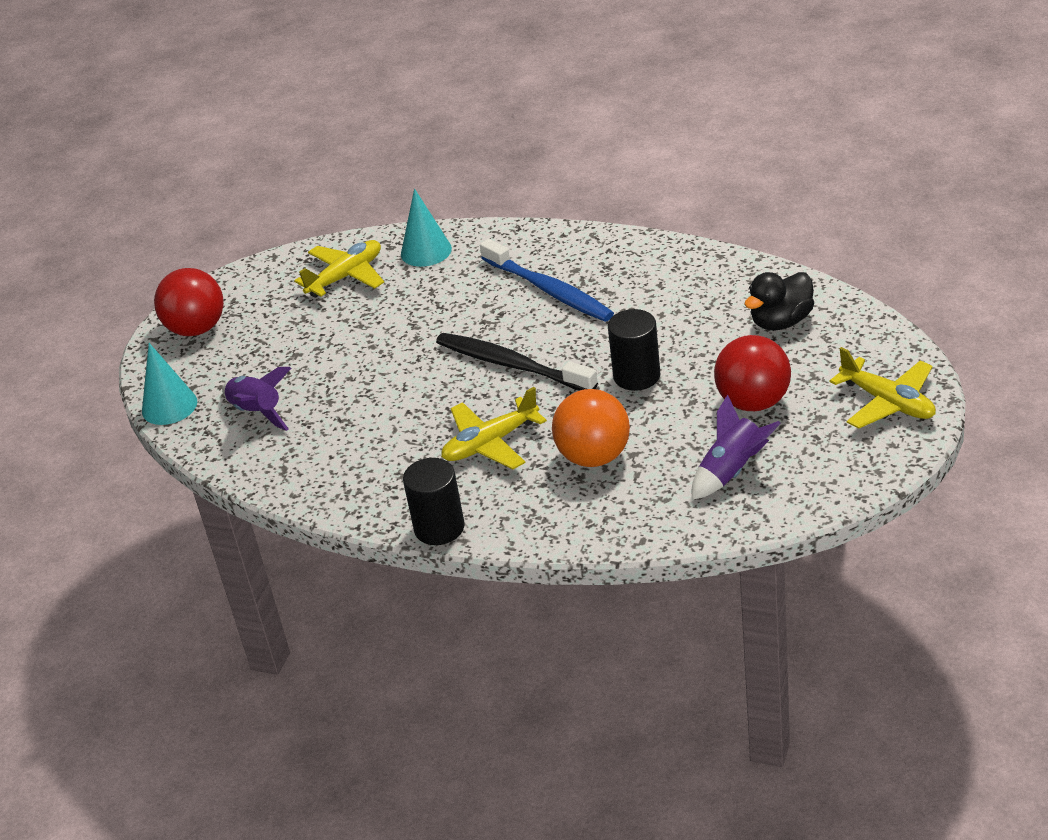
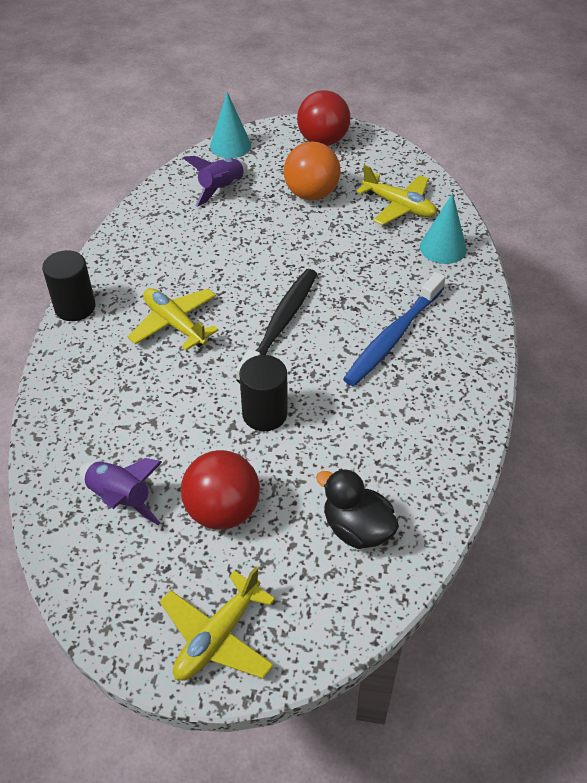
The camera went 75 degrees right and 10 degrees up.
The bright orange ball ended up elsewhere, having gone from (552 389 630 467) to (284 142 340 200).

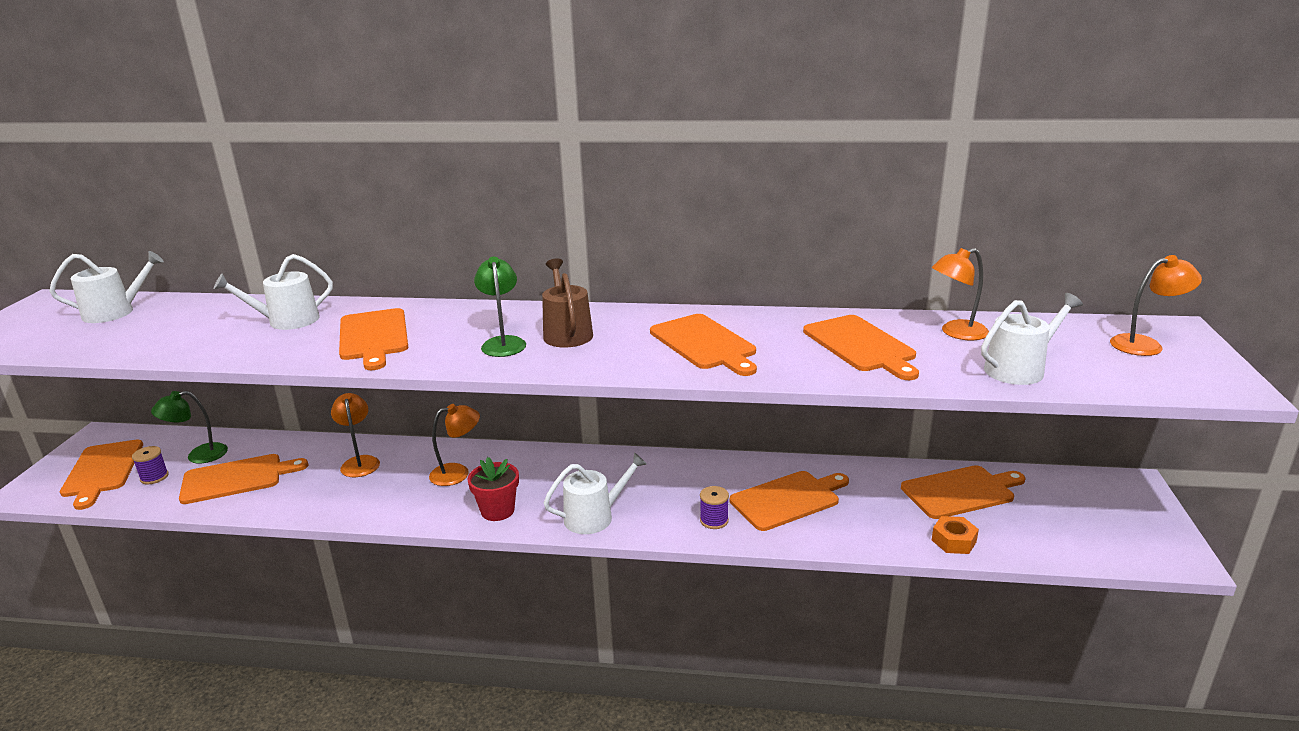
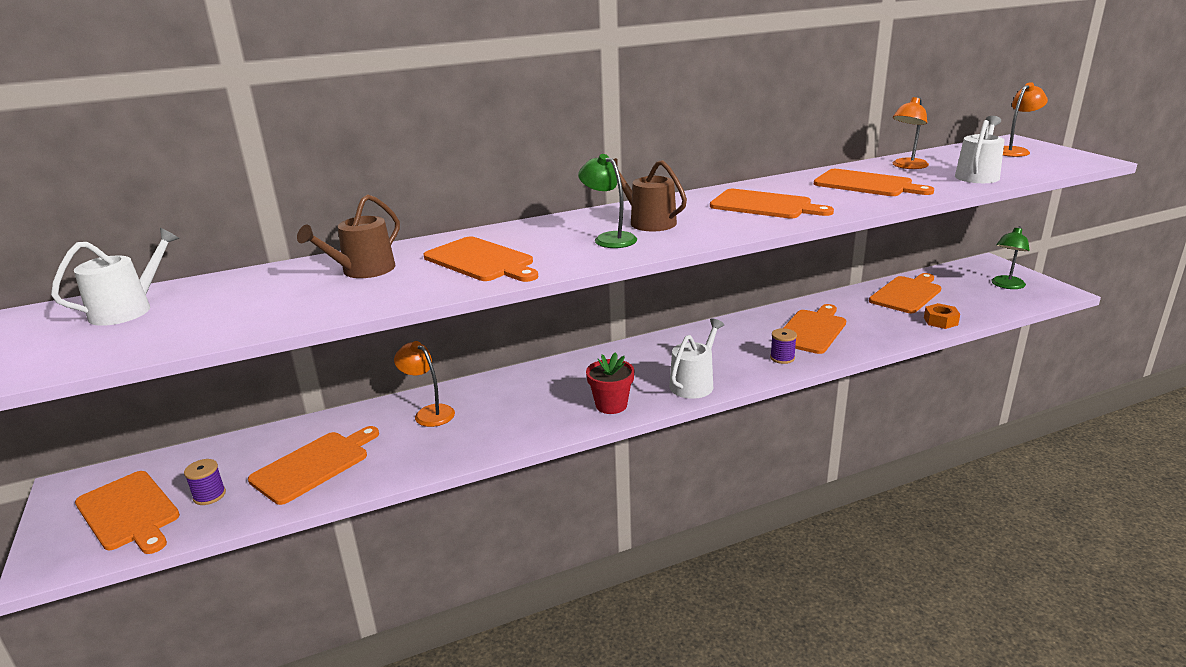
The camera went 30 degrees left and 0 degrees up.
The second view lost the bright orange reading lamp at (429 404 480 486).
The leaf-green reading lamp ended up elsewhere, having gone from (151 391 228 464) to (991 226 1030 289).
What was the pure white watering can at (214 254 333 330) turned into the russet watering can at (297 194 400 278).

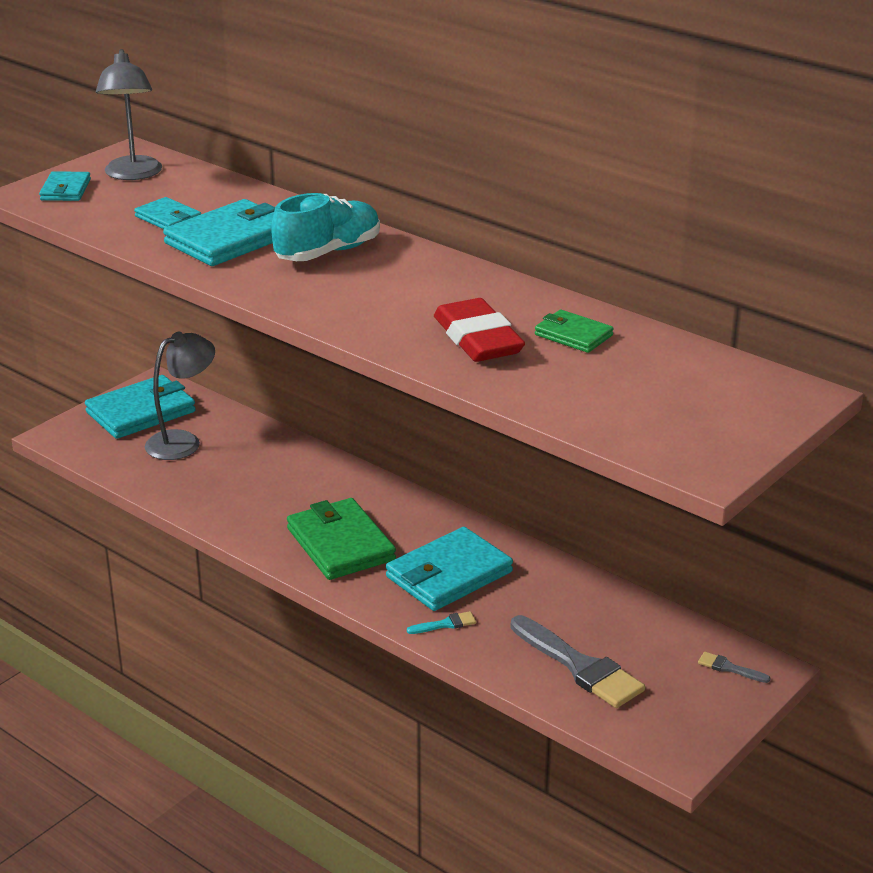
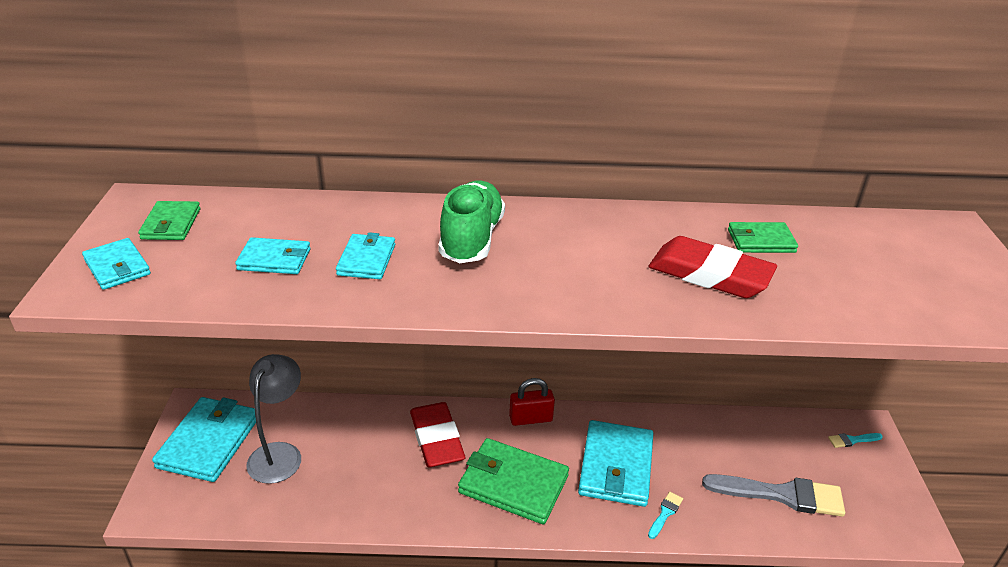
The camera went 40 degrees left and 5 degrees up.
The second view gained the scarlet gum eraser at (410 402 465 467).
The second view gained the scarlet small lock at (509 378 555 426).
Where the ash-grey reading lamp stood at (96 49 162 180), the leaf-green wallet came to stand at (138 201 201 240).
What was the turquoise sneaker at (271 193 380 261) turned into the leaf-green sneaker at (438 180 505 263).
What was the ash-grey brush at (698 652 771 683) turned into the turquoise brush at (828 433 883 448).
The size of the turquoise wallet at (163 199 275 266) changed by a factor of 0.55.

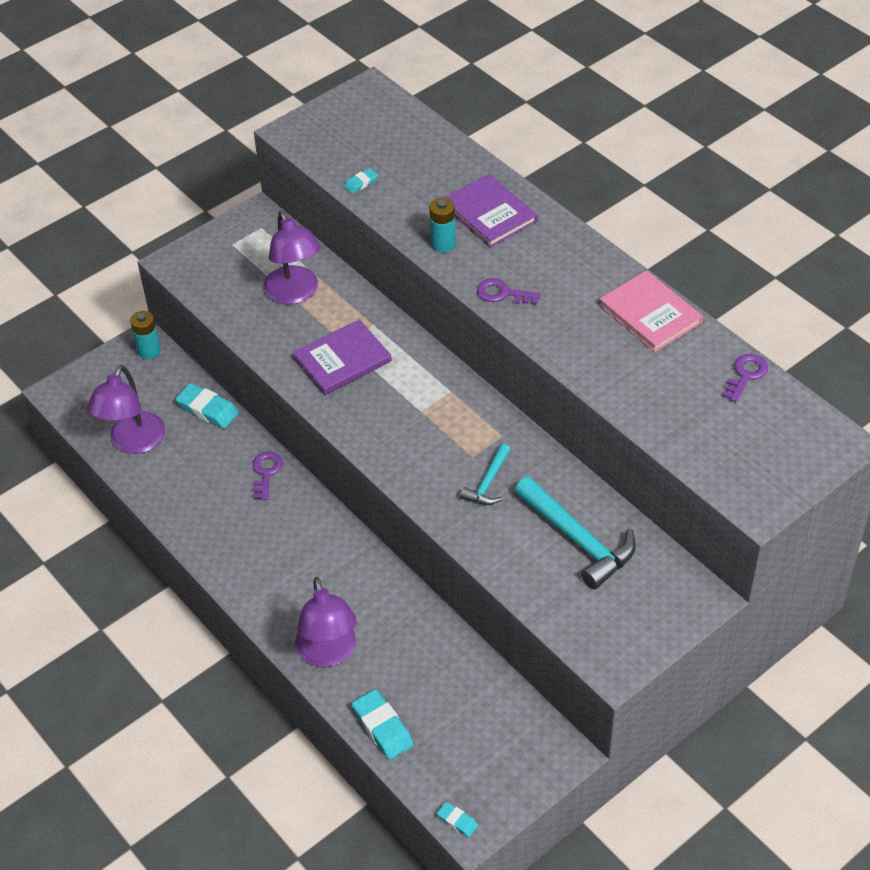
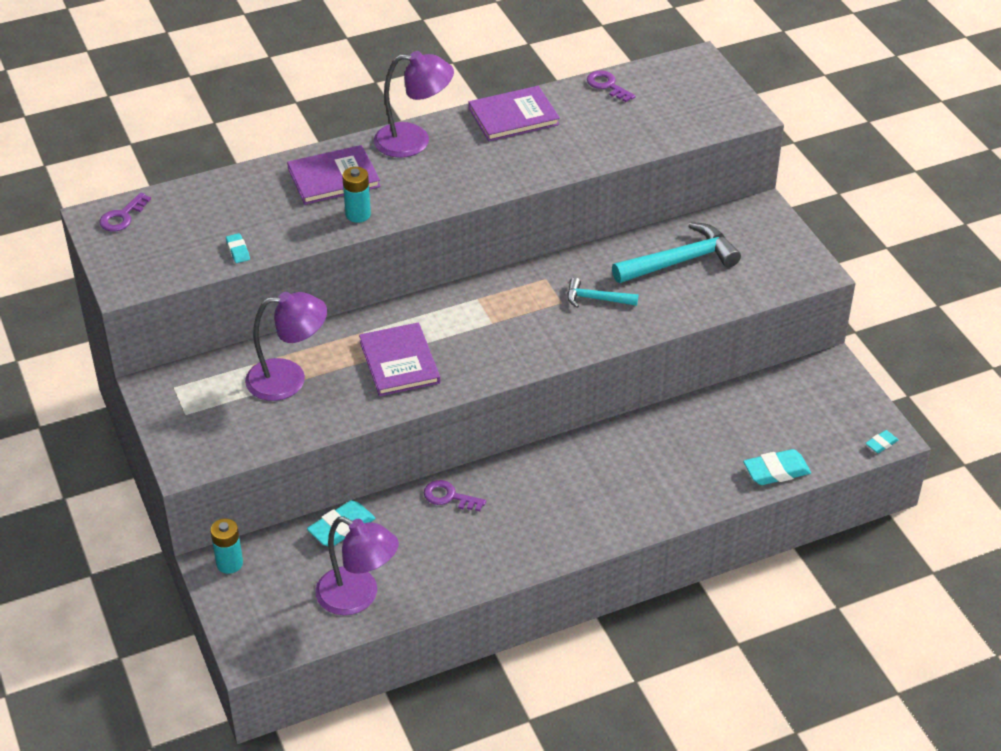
The camera went 75 degrees left and 5 degrees down.
The royal purple reading lamp ended up elsewhere, having gone from (295 577 357 668) to (374 51 454 158).
The royal purple key ended up elsewhere, having gone from (477 278 541 305) to (99 193 151 232).
What was the pink hardcover at (599 270 703 352) turned into the royal purple hardcover at (469 86 560 141).
The turquoise claw hammer at (460 444 511 505) ended up facing another way, 150 degrees clockwise from before.

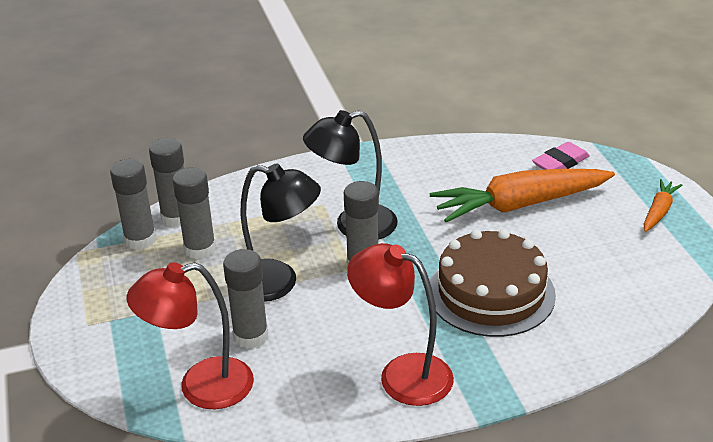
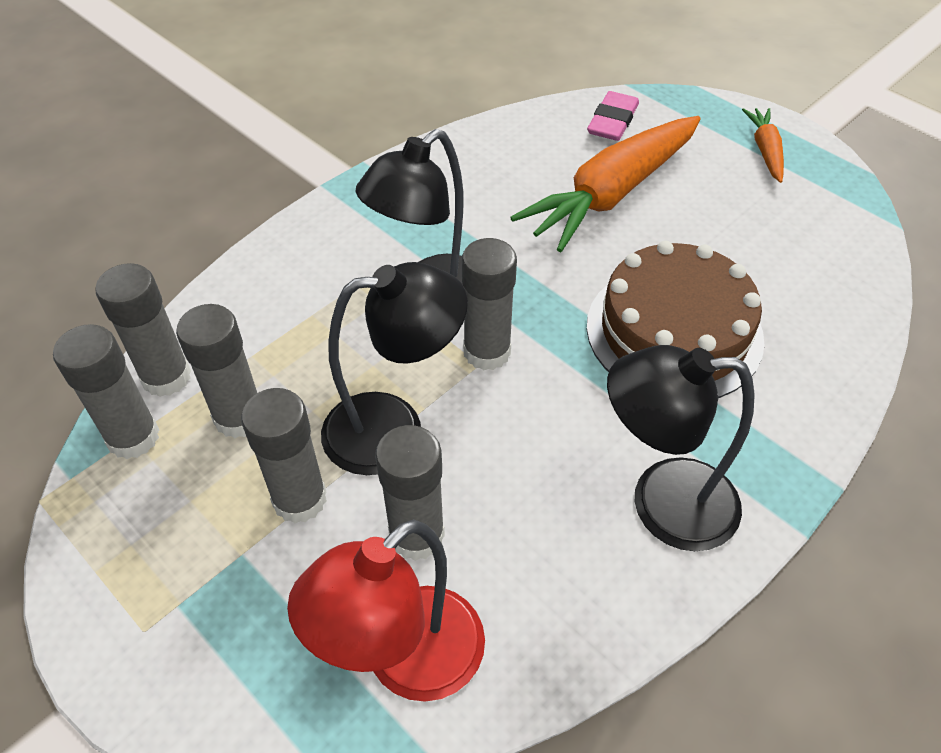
The camera went 30 degrees left and 15 degrees up.
The second view gained the ash-grey glue at (241 388 327 523).
What was the scarlet reading lamp at (347 243 454 406) turned into the black reading lamp at (607 345 755 551).

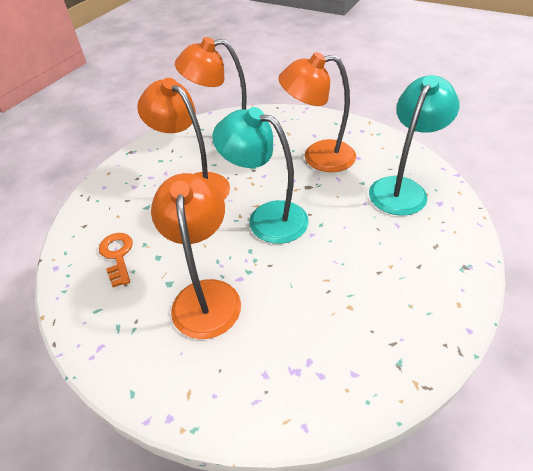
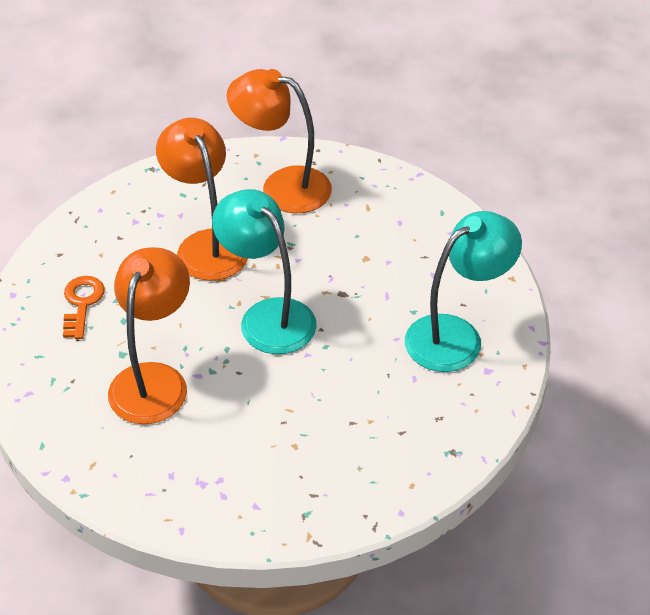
The camera went 20 degrees right and 0 degrees up.
The second view lost the bright orange reading lamp at (278 52 356 172).

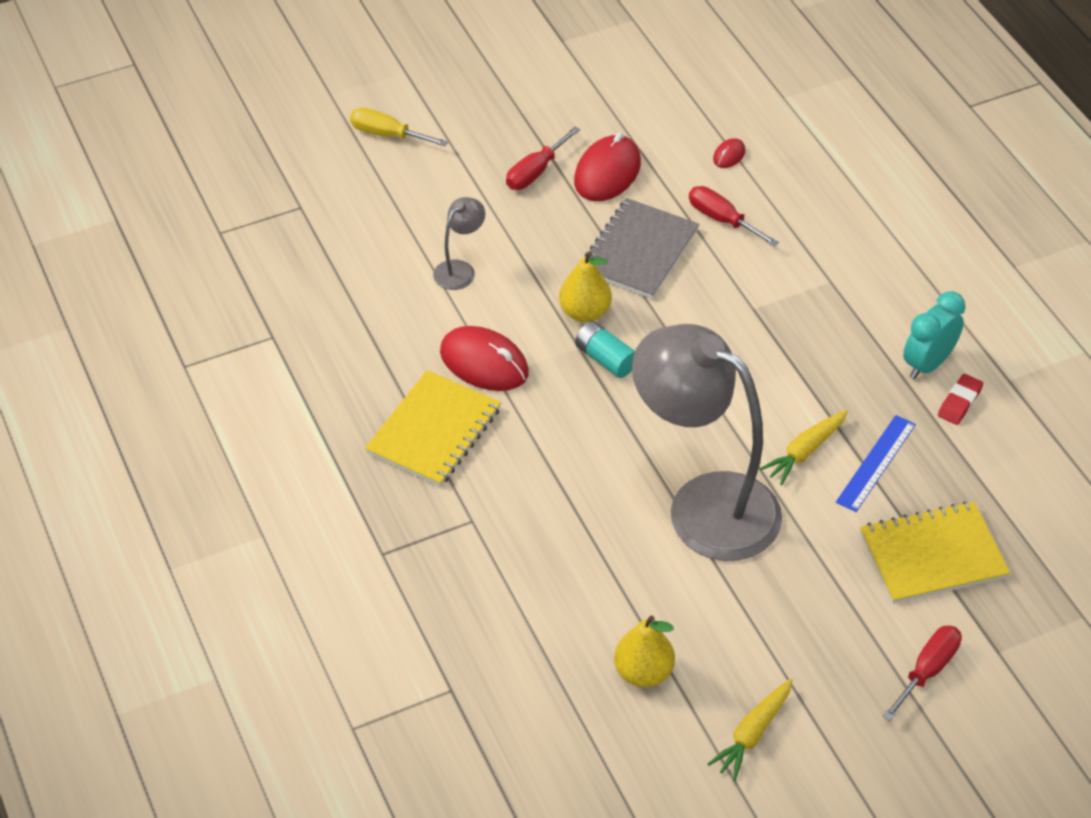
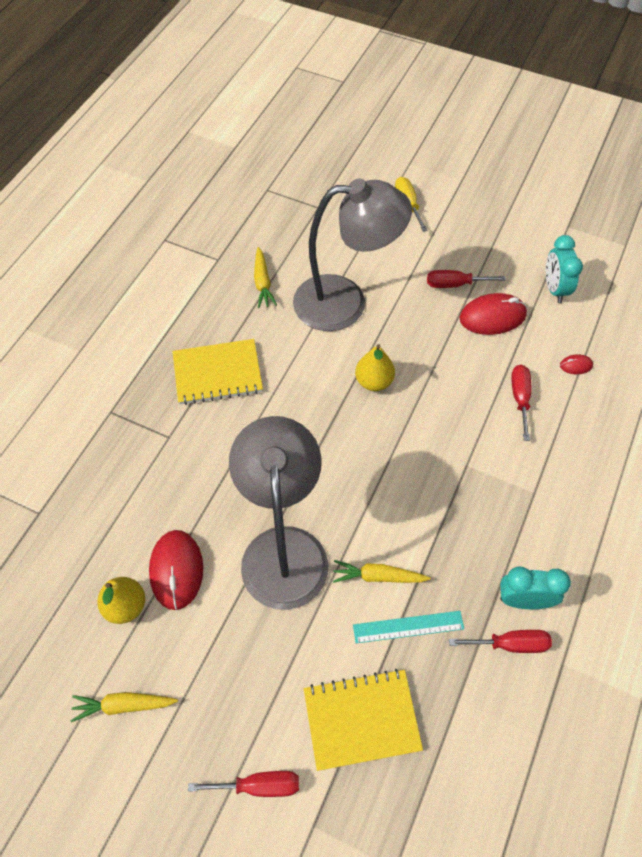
The camera went 50 degrees right and 10 degrees up.
The second view lost the turquoise battery at (575 321 635 378).
The second view lost the ash-grey notepad at (585 198 699 299).
The second view gained the yellow carrot at (254 247 277 308).
The second view gained the turquoise alarm clock at (546 235 583 303).
The scarlet mouse ended up elsewhere, having gone from (440 326 529 391) to (149 530 203 610).
Where the scarlet gum eraser stood at (938 374 983 425), the scarlet flat screwdriver came to stand at (449 630 552 653).
What was the royal blue straightedge at (836 415 916 512) turned into the turquoise straightedge at (353 611 464 643).
The yellow notepad at (860 501 1010 604) ended up facing another way, 45 degrees counterclockwise from before.
The size of the ash-grey reading lamp at (433 197 485 290) changed by a factor of 2.43.

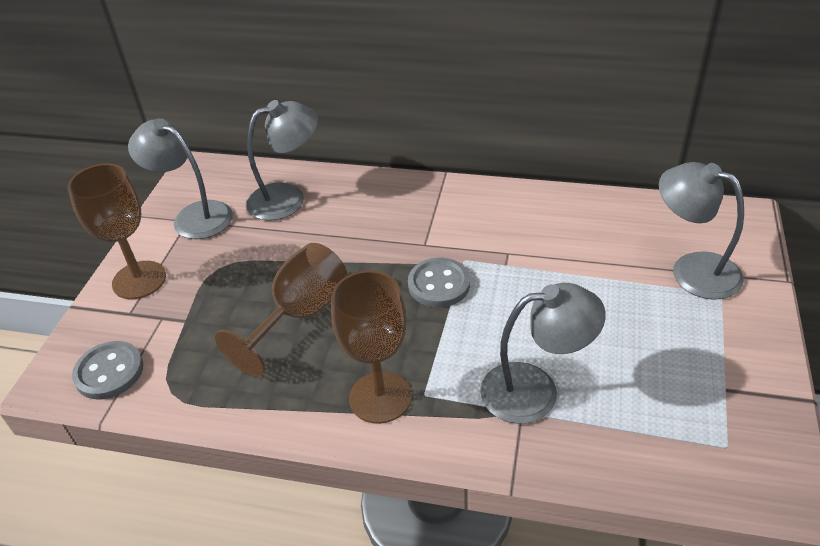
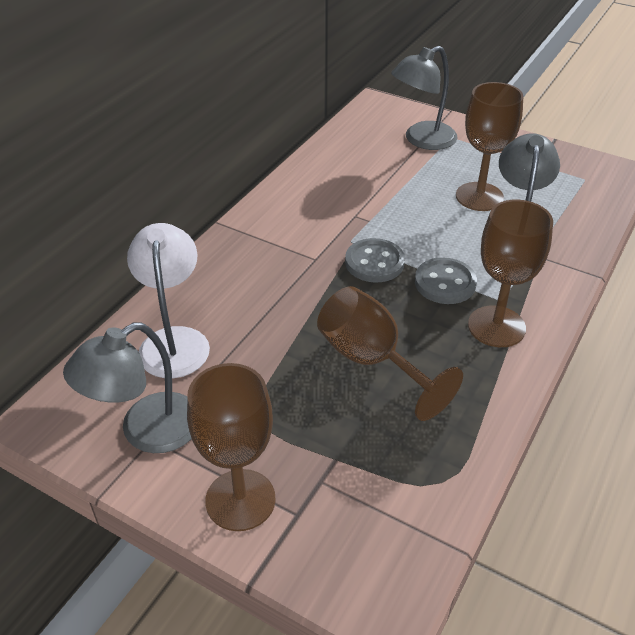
The camera went 75 degrees left and 0 degrees up.
The second view gained the russet chalice at (456 82 524 211).
The ash-grey shirt button ended up elsewhere, having gone from (72 341 143 399) to (415 258 477 304).
What was the ash-grey reading lamp at (246 100 318 221) turned into the pure white reading lamp at (127 223 210 378).

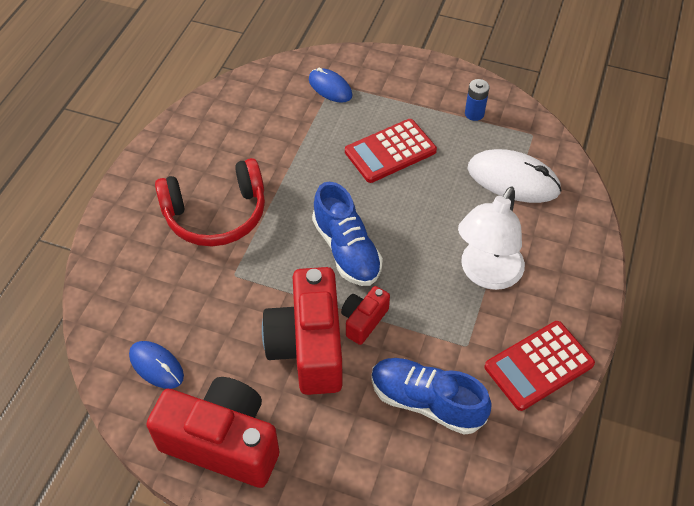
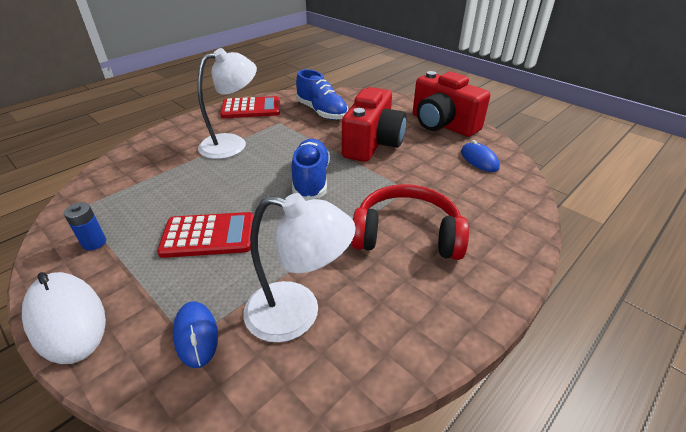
The camera went 155 degrees left and 15 degrees down.
The second view lost the scarlet compact camera at (341 286 390 345).
The second view gained the pure white reading lamp at (243 193 356 342).
The pure white mouse ended up elsewhere, having gone from (468 149 562 203) to (22 272 106 364).

